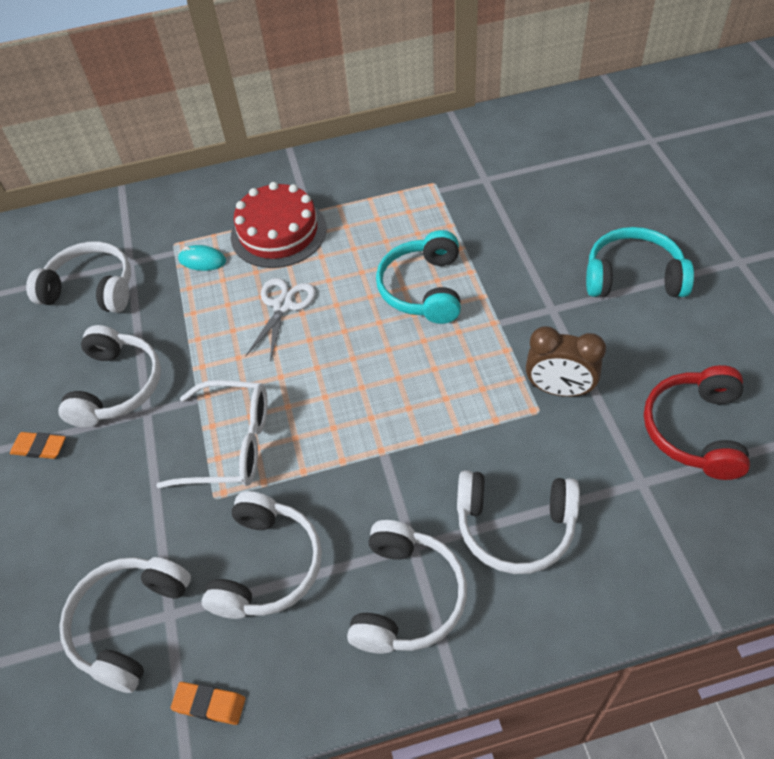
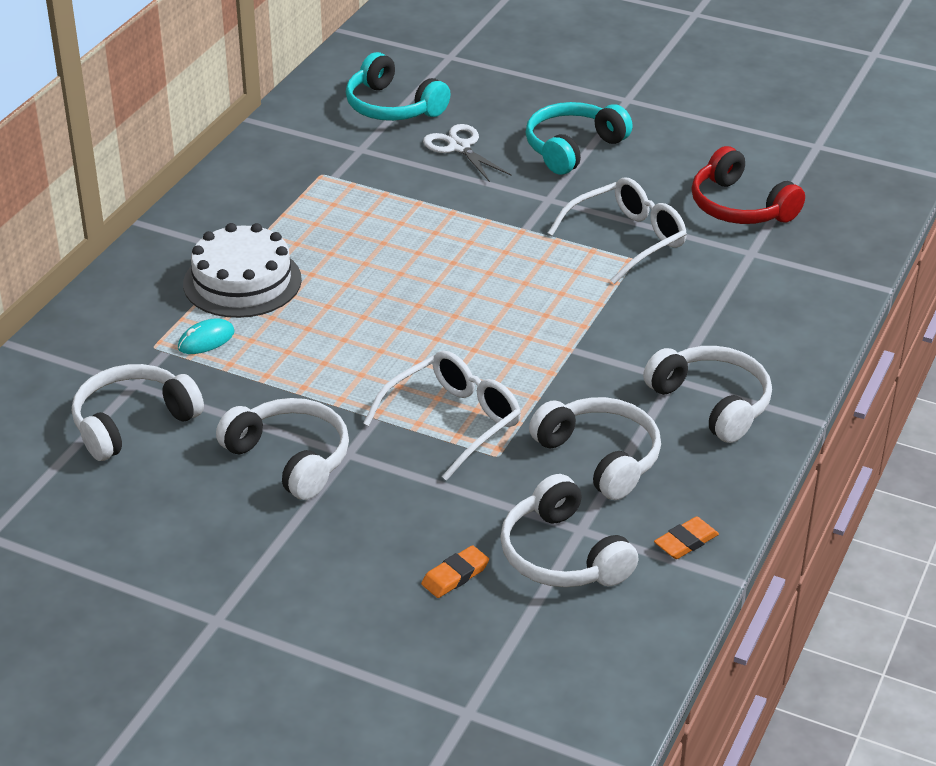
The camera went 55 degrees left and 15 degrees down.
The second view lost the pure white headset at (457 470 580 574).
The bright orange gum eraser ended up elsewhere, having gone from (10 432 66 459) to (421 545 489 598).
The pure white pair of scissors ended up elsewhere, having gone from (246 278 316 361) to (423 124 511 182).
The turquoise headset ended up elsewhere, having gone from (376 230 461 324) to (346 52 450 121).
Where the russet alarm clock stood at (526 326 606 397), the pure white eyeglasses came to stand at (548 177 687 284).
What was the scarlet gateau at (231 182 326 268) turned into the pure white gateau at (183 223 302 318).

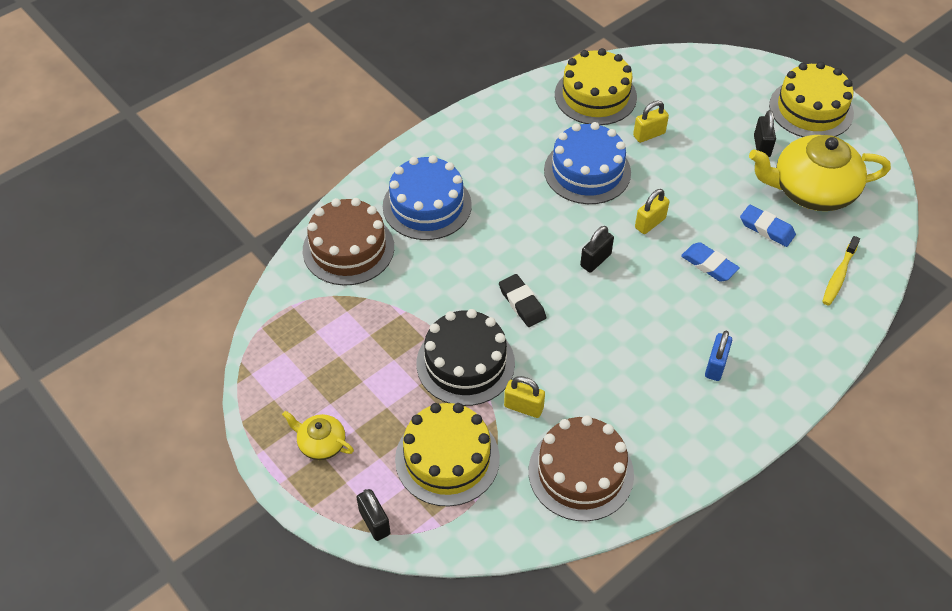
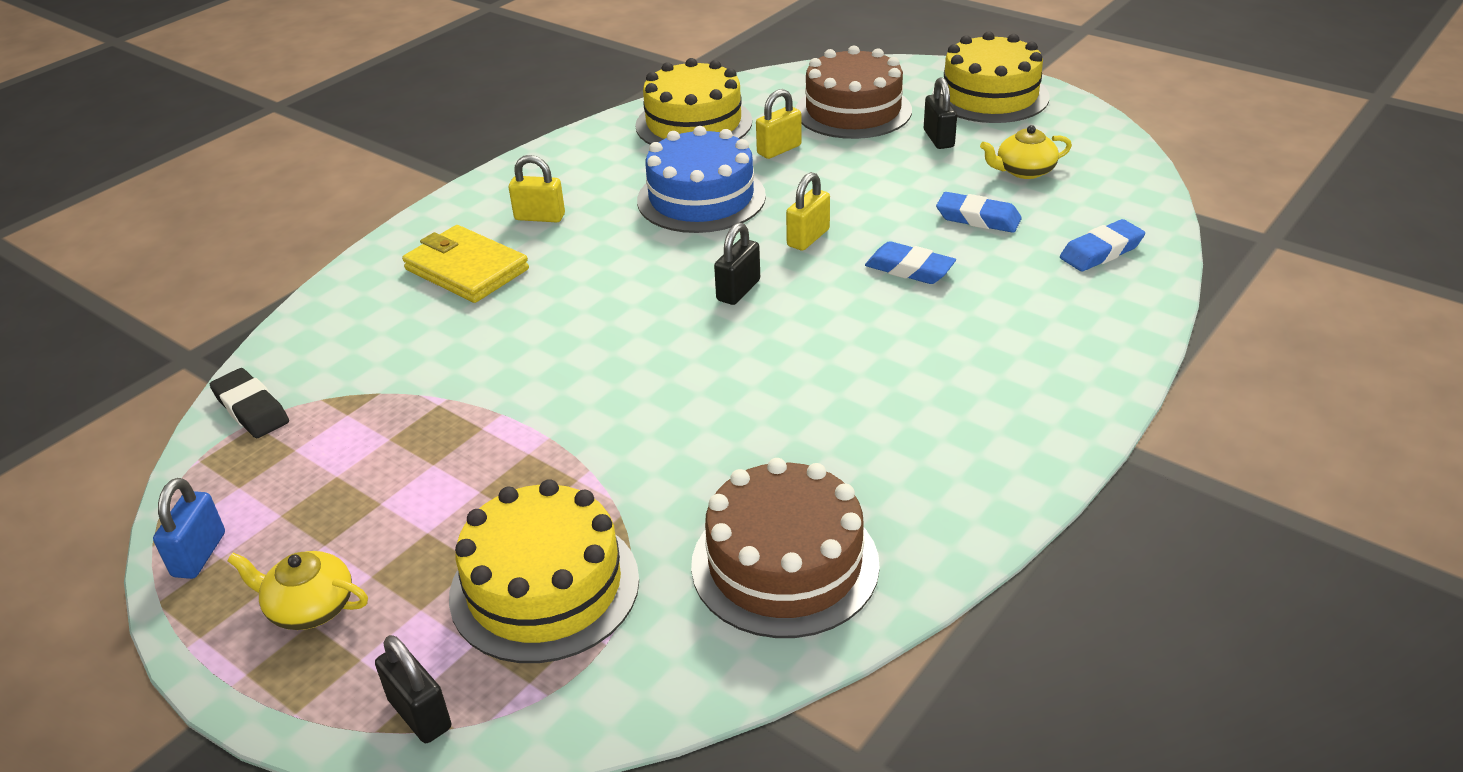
The camera went 10 degrees left and 15 degrees down.
The second view lost the black gateau at (416 309 515 406).
The russet gateau ended up elsewhere, having gone from (303 198 394 286) to (796 46 912 139).
The black gum eraser ended up elsewhere, having gone from (499 274 546 327) to (210 368 289 438).
The yellow small lock ended up elsewhere, having gone from (504 376 545 418) to (509 155 565 222).
The royal blue small lock ended up elsewhere, having gone from (705 331 732 381) to (153 478 225 579).
Where the royal blue gateau stood at (383 155 472 240), the yellow wallet came to stand at (402 225 529 303).
Where the yellow dental brush stood at (822 236 860 306), the royal blue gum eraser came to stand at (1060 219 1145 271).
The size of the yellow teapot at (749 135 891 211) changed by a factor of 0.47.

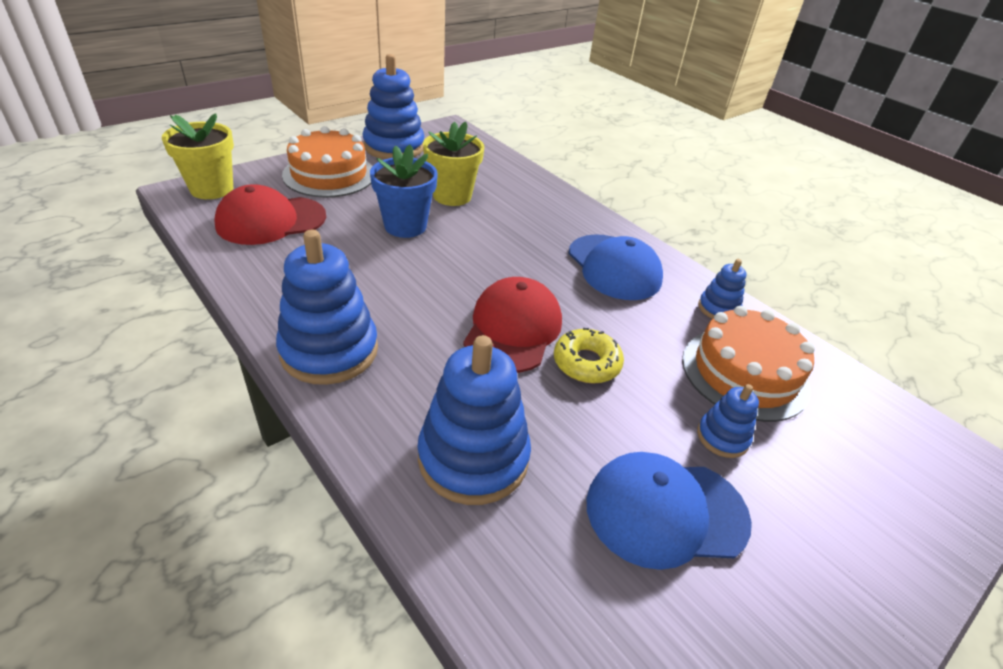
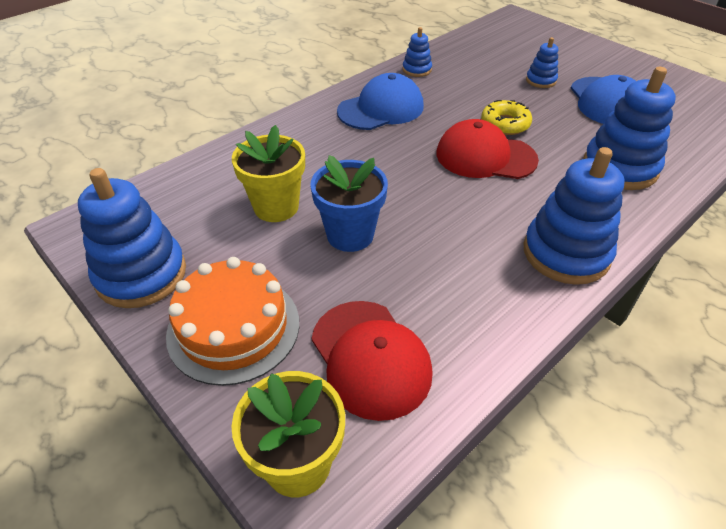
The camera went 90 degrees left and 5 degrees up.
The second view lost the bright orange gateau at (682 306 815 422).

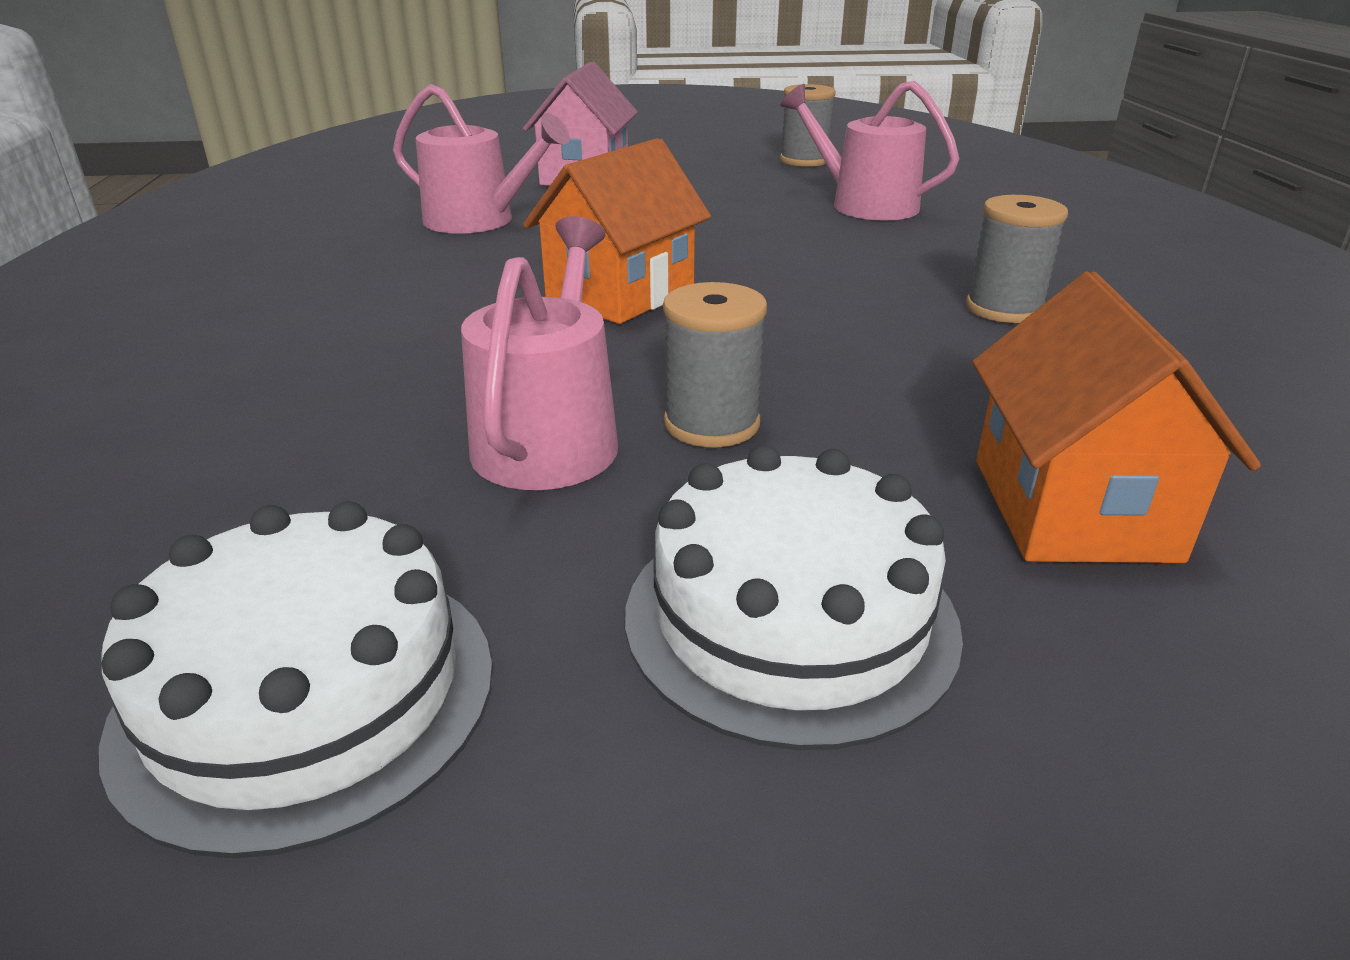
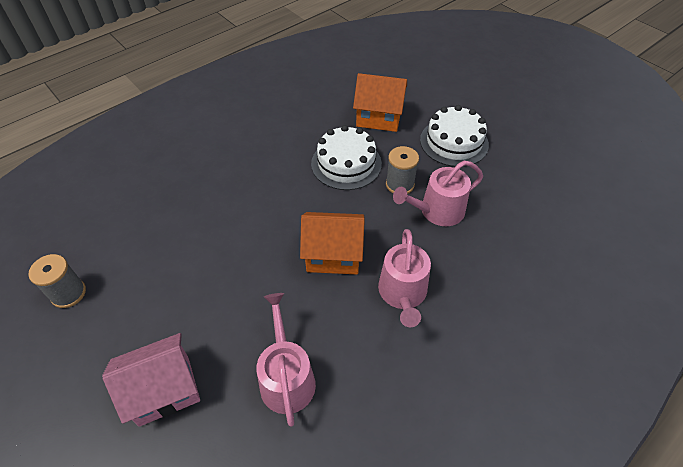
The camera went 125 degrees left and 20 degrees up.
The second view lost the ash-grey spool at (966 195 1068 323).
The pure white gateau ended up elsewhere, having gone from (99 501 493 859) to (311 125 382 190).
The pink watering can ended up elsewhere, having gone from (780 81 960 220) to (378 229 431 327).
The bright orange cottage at (972 271 1261 563) ended up facing another way, 45 degrees clockwise from before.

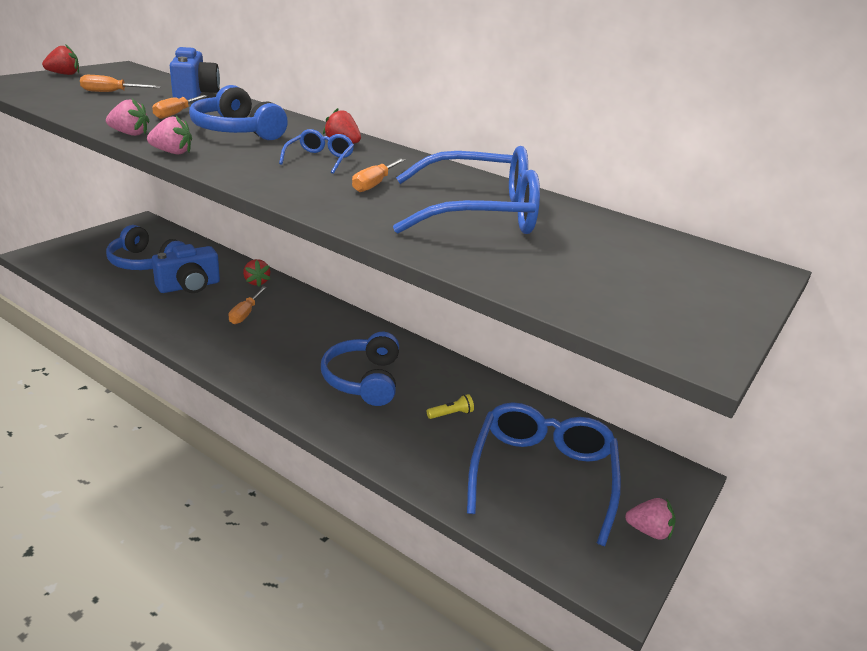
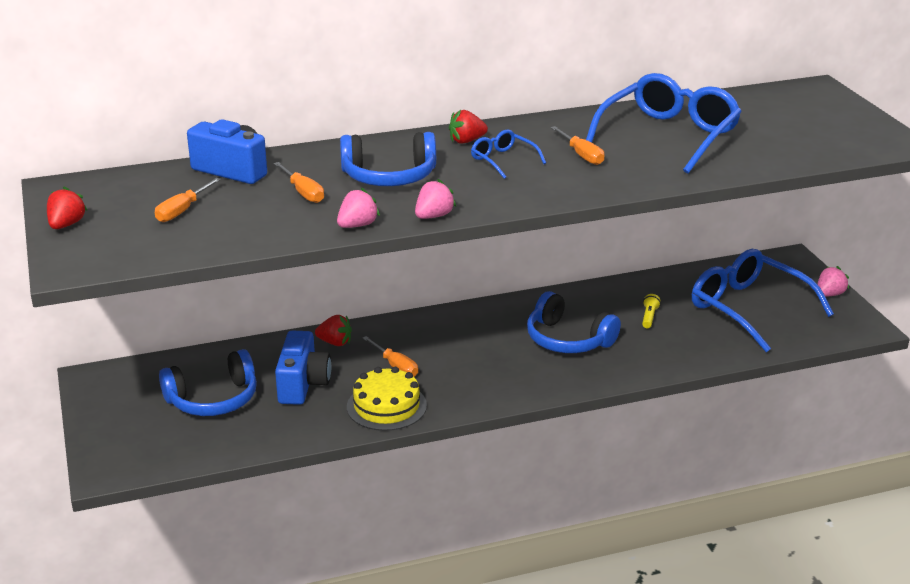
The camera went 50 degrees left and 0 degrees up.
The second view gained the yellow gateau at (347 367 427 431).

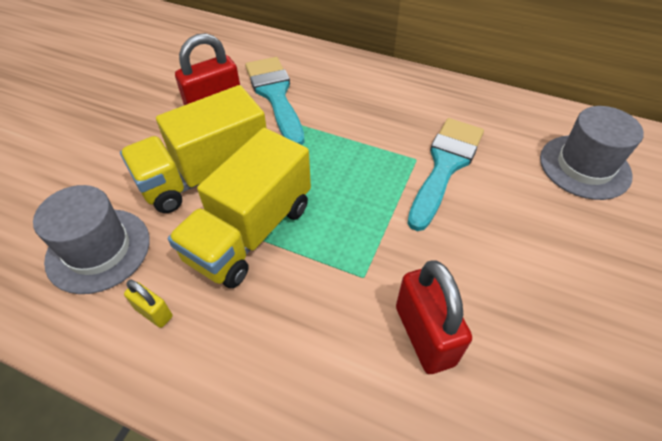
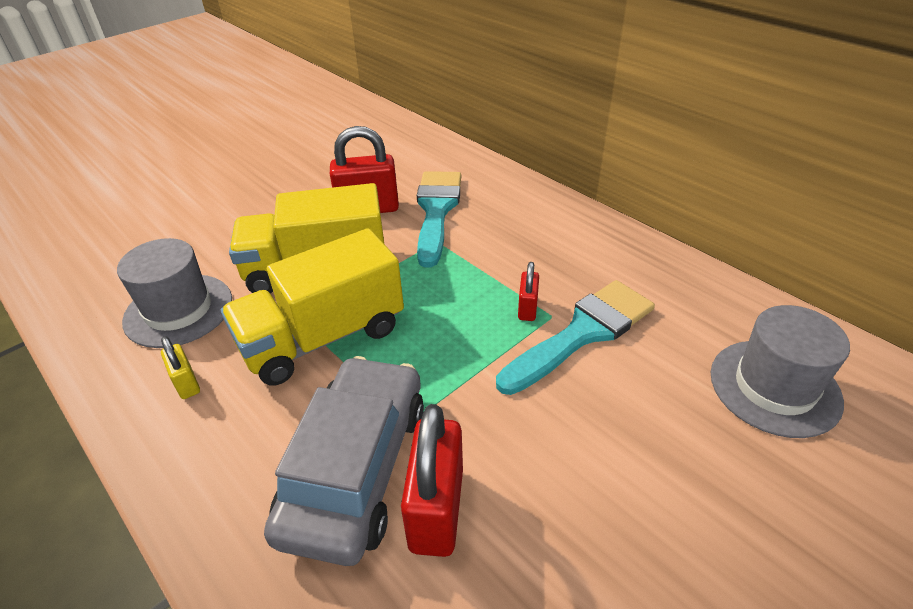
The camera went 25 degrees right and 10 degrees down.
The second view gained the ash-grey toy car at (264 356 424 566).
The second view gained the scarlet small lock at (518 262 539 321).

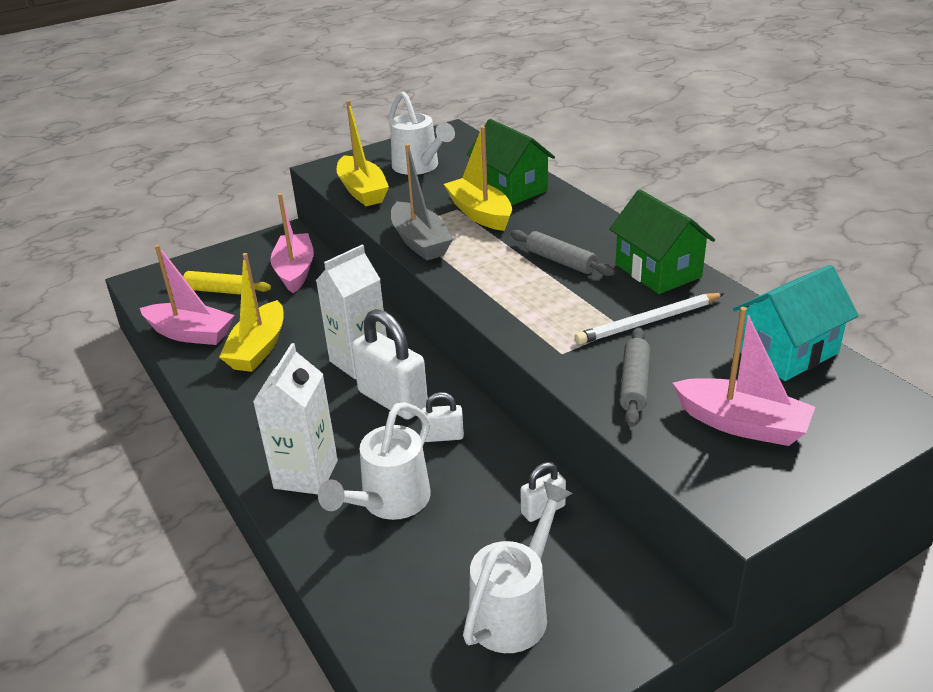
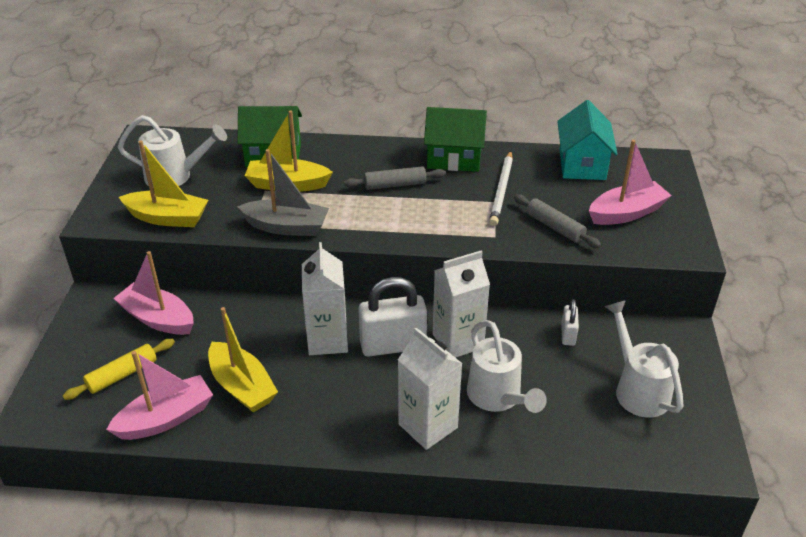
The camera went 55 degrees left and 5 degrees up.
Where the pure white small lock stood at (421 392 464 442), the pure white juice carton came to stand at (433 251 490 358).

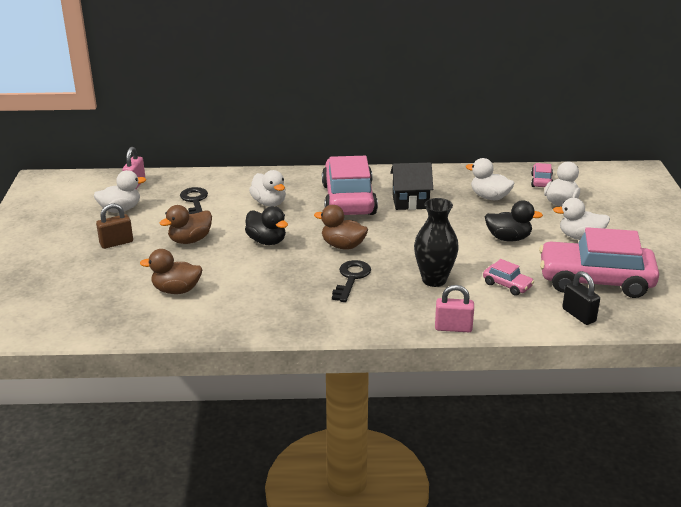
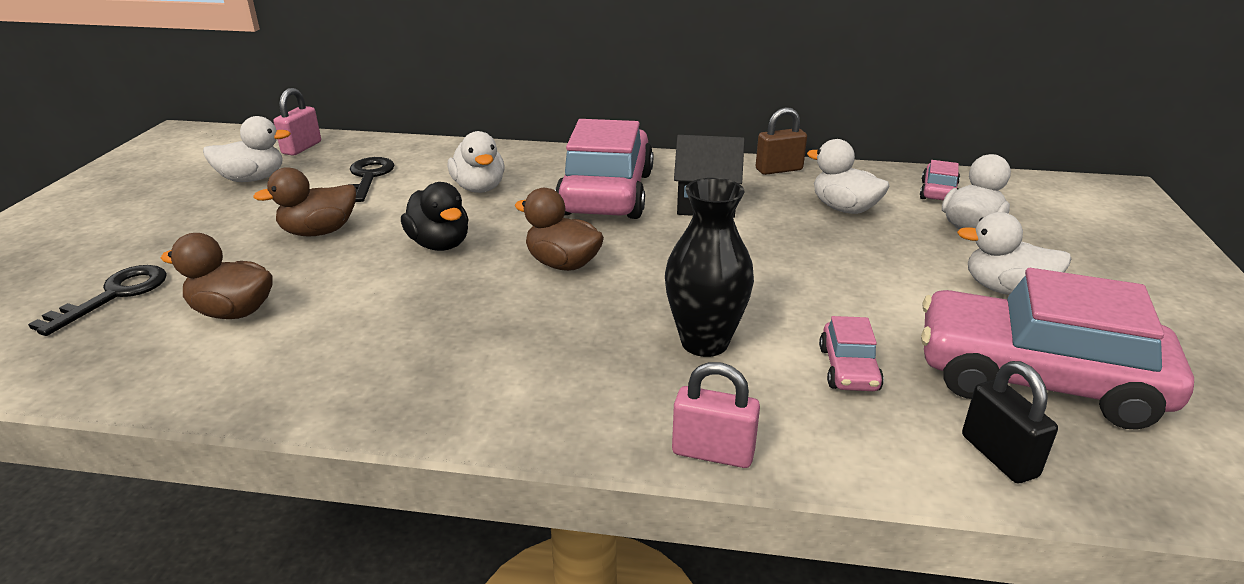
The camera went 10 degrees right and 0 degrees up.
The second view lost the black rubber duck at (485 201 543 242).
The russet small lock ended up elsewhere, having gone from (96 203 133 249) to (756 107 807 175).
The black key ended up elsewhere, having gone from (332 260 371 302) to (28 265 167 336).
The pink toy car at (483 259 534 296) ended up facing another way, 45 degrees clockwise from before.

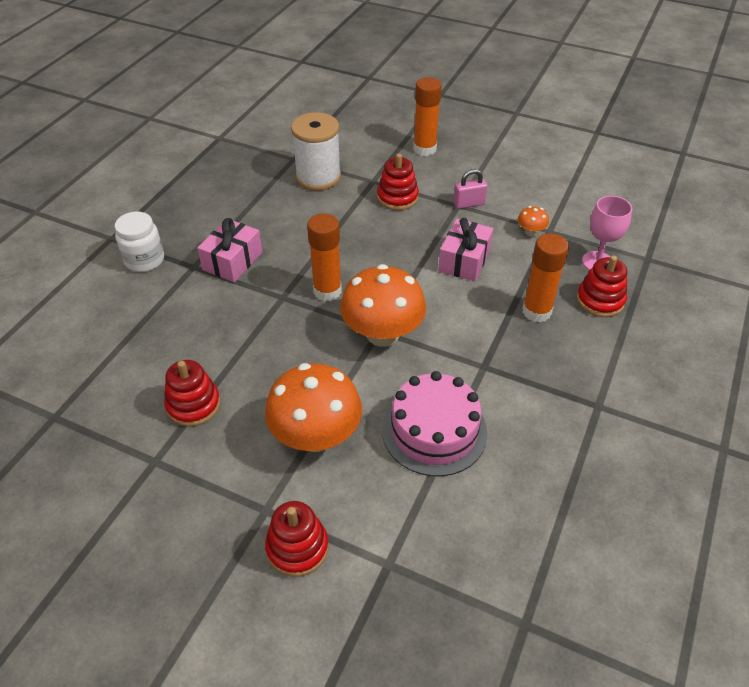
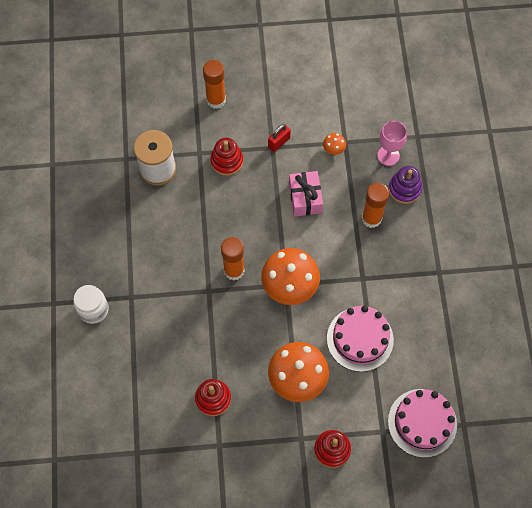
The camera went 30 degrees left and 20 degrees up.
The second view lost the pink present at (197 218 262 282).
The second view gained the pink gateau at (388 389 457 458).
What was the pink small lock at (453 169 488 209) turned into the scarlet small lock at (268 124 291 152).
What was the scarlet stacking toy at (577 255 627 317) turned into the royal purple stacking toy at (388 166 422 204).

